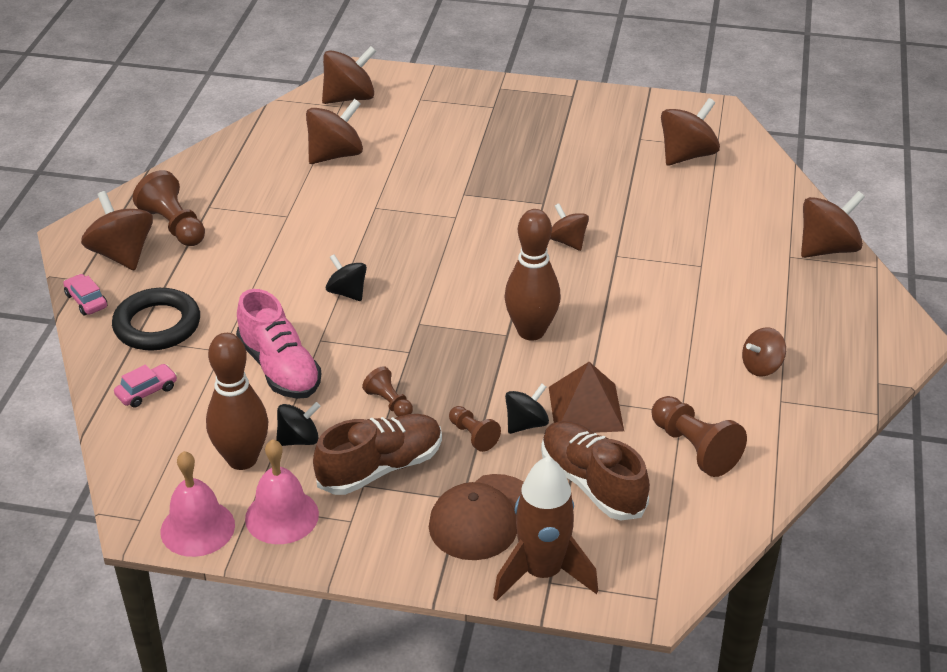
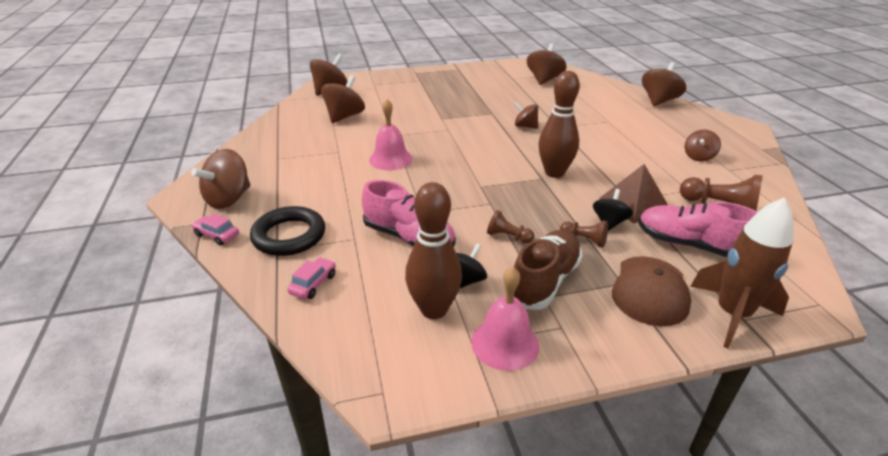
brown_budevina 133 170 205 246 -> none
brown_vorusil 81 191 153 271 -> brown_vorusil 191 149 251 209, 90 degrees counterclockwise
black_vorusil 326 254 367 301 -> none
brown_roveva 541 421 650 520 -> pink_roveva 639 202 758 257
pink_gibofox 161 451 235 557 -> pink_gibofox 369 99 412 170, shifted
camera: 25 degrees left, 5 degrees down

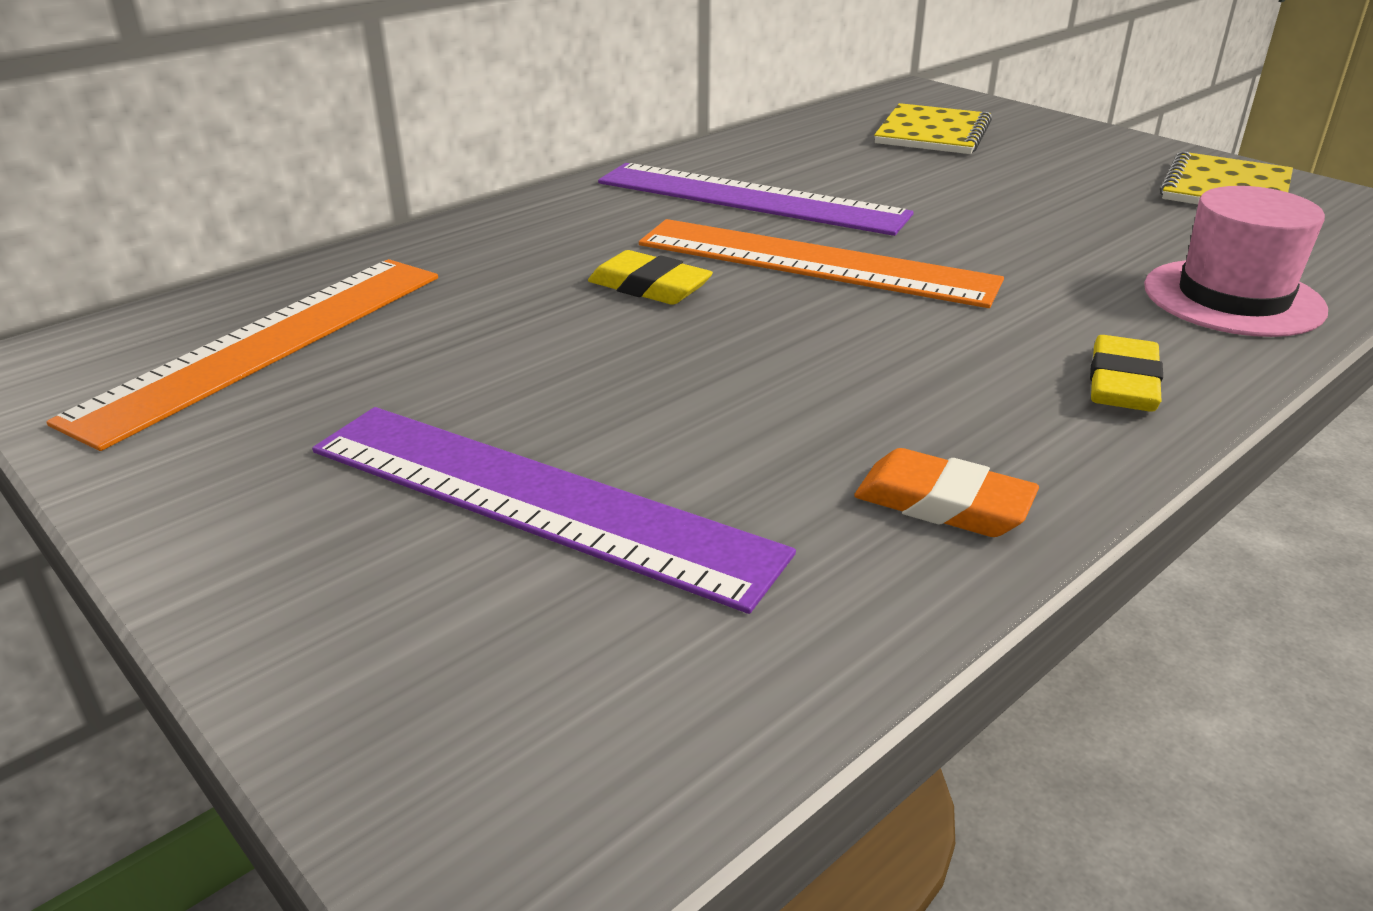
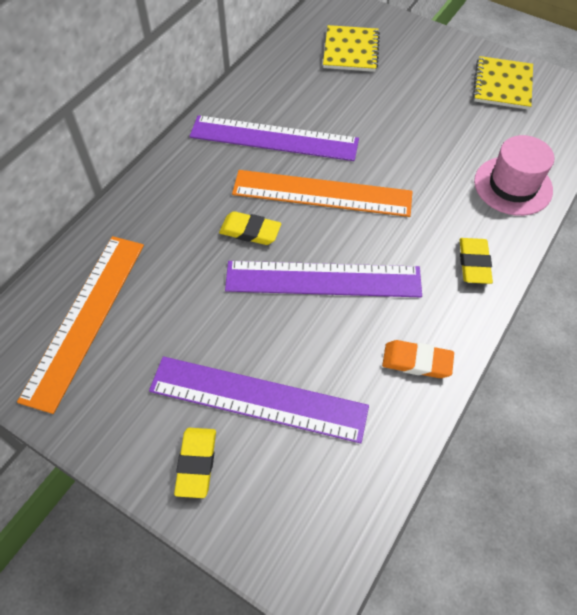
none -> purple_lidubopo 225 261 422 297
none -> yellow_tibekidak 174 428 216 498
camera: 15 degrees left, 25 degrees up

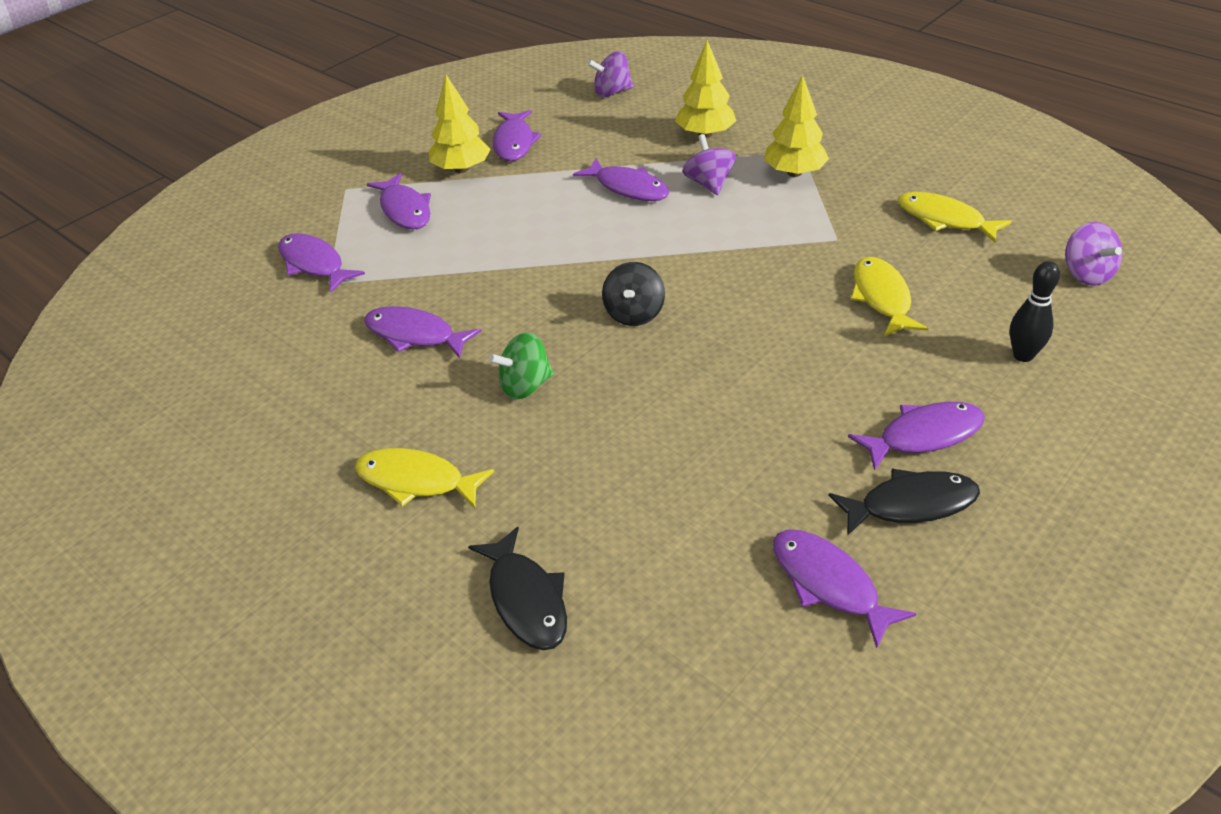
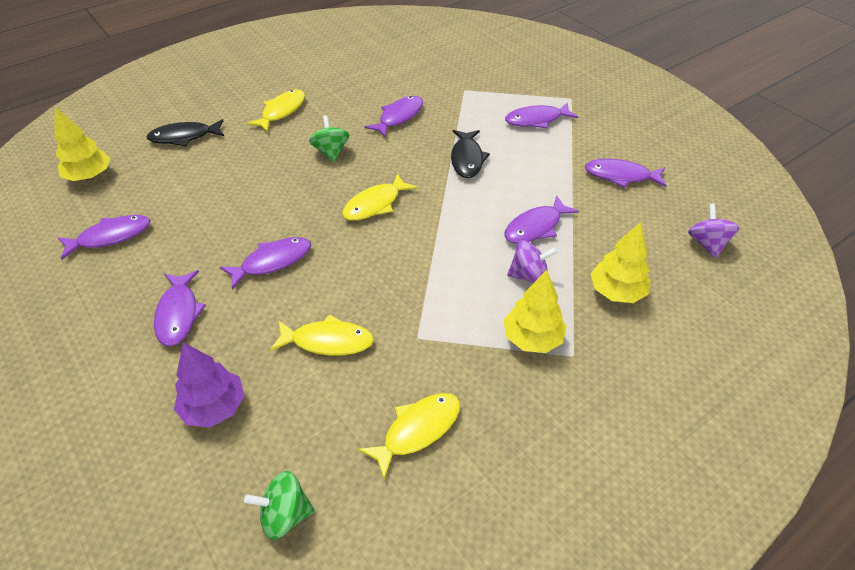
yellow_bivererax 429 75 491 173 -> yellow_bivererax 55 107 110 181, shifted
purple_vorusil 1065 222 1123 286 -> green_vorusil 244 471 315 540
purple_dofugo 278 233 365 292 -> purple_dofugo 220 237 311 290, shifted
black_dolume 1010 261 1060 362 -> purple_bivererax 174 342 245 427
black_vorusil 602 262 665 326 -> yellow_dofugo 342 173 417 221
black_dofugo 829 468 980 536 -> black_dofugo 451 130 490 178, shifted
camera: 100 degrees right, 5 degrees up

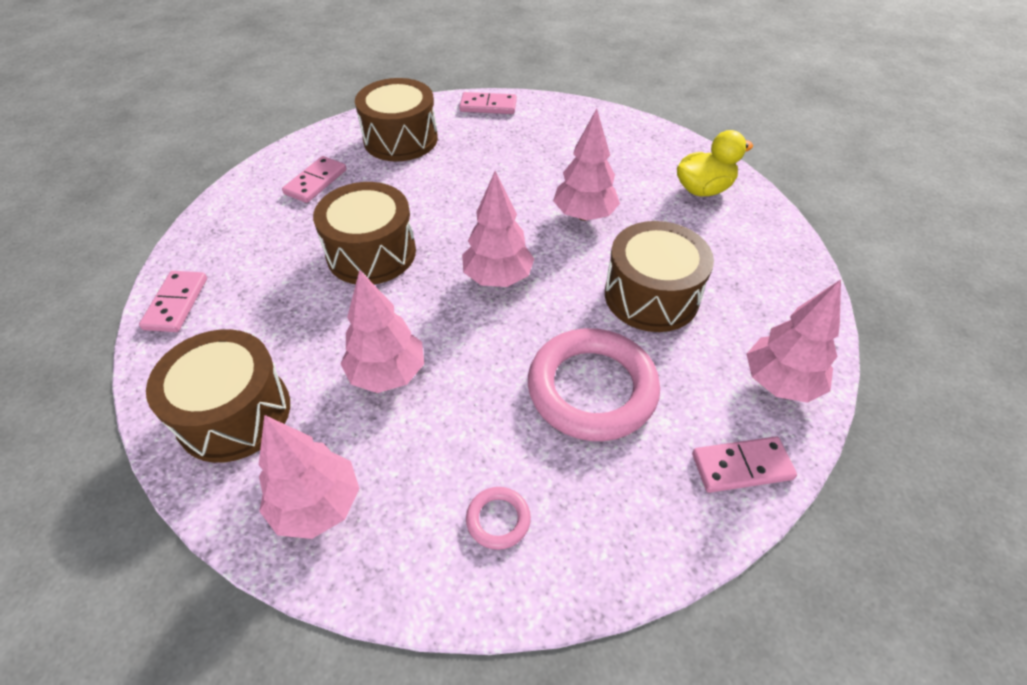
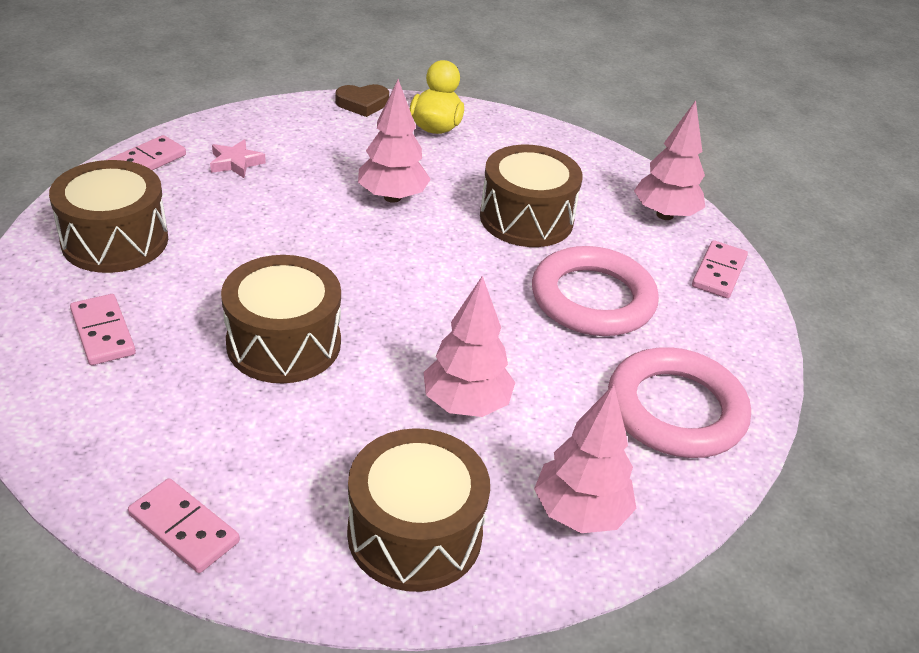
pink_bivererax 462 171 534 287 -> none
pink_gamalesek 466 487 531 550 -> pink_gamalesek 608 347 751 458, x2.34
none -> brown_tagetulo 336 84 389 117
none -> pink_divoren 210 139 266 178
camera: 60 degrees left, 10 degrees down

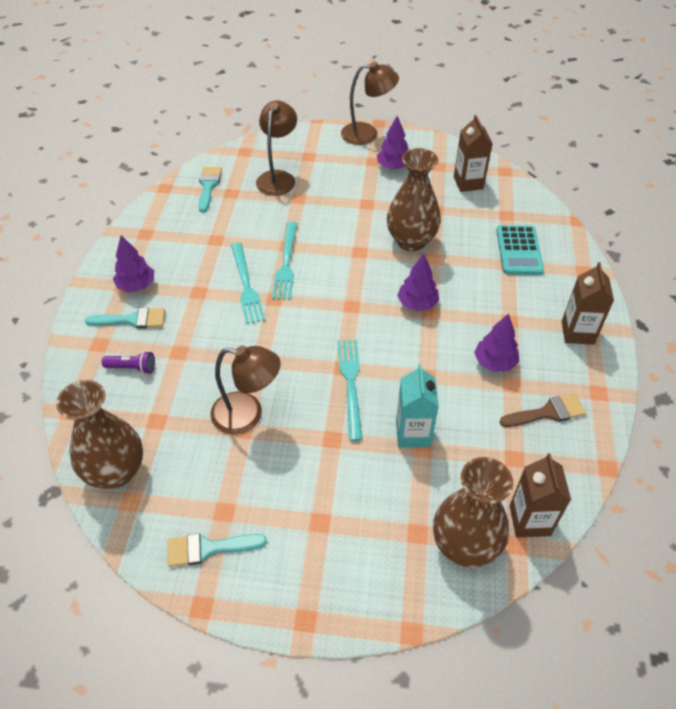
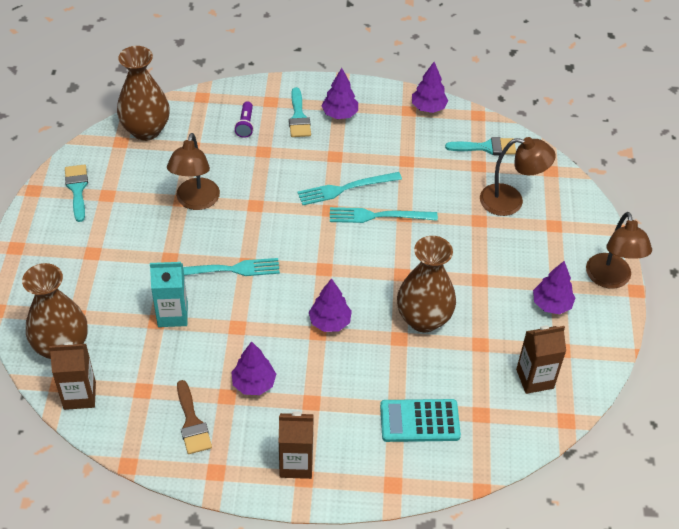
none -> purple_bivererax 412 62 448 113
camera: 85 degrees right, 0 degrees up

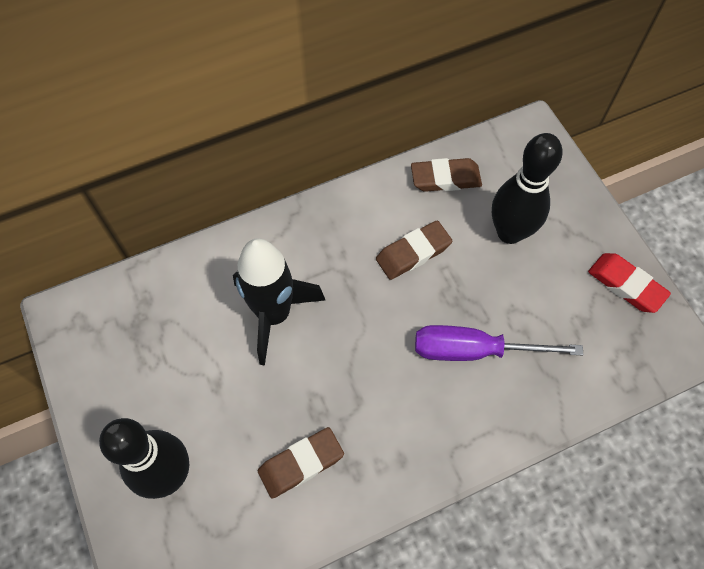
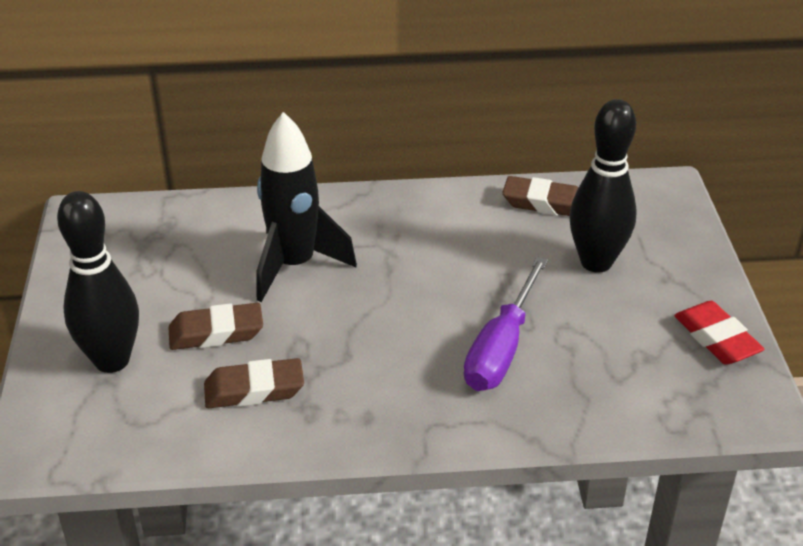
brown_tibekidak 376 221 452 280 -> brown_tibekidak 168 303 263 350, shifted
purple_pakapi 415 325 583 361 -> purple_pakapi 464 257 548 391, 90 degrees counterclockwise
camera: 20 degrees right, 25 degrees down

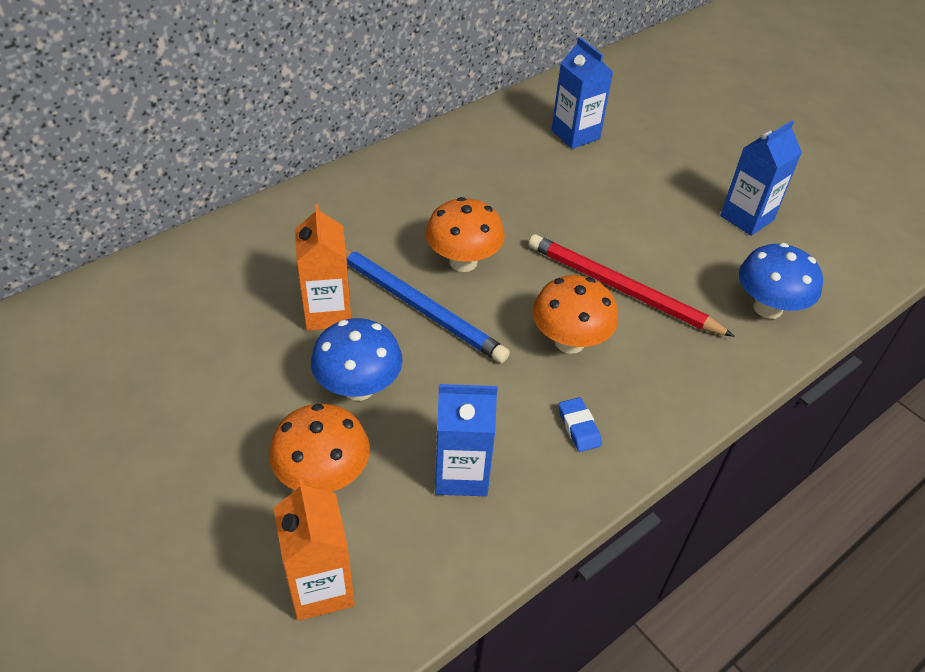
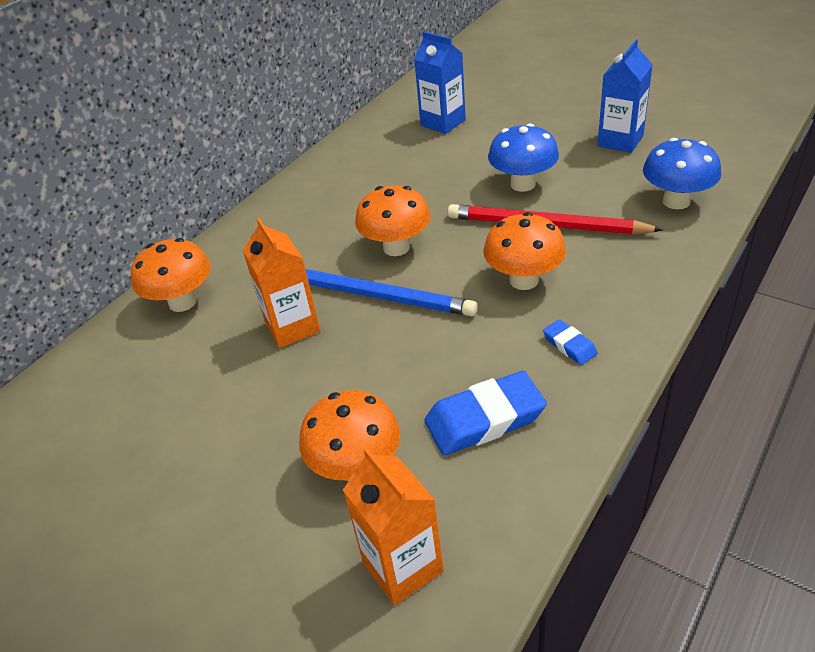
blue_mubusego 311 318 403 401 -> blue_mubusego 488 123 559 192, shifted
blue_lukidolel 435 384 498 496 -> blue_tibekidak 425 371 547 455
none -> orange_mubusego 131 238 211 312
camera: 10 degrees left, 5 degrees down

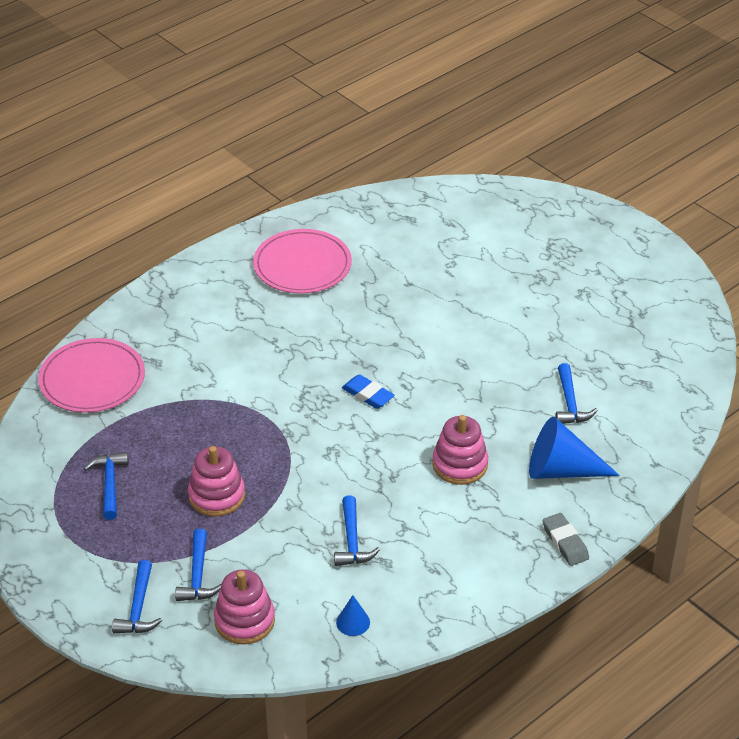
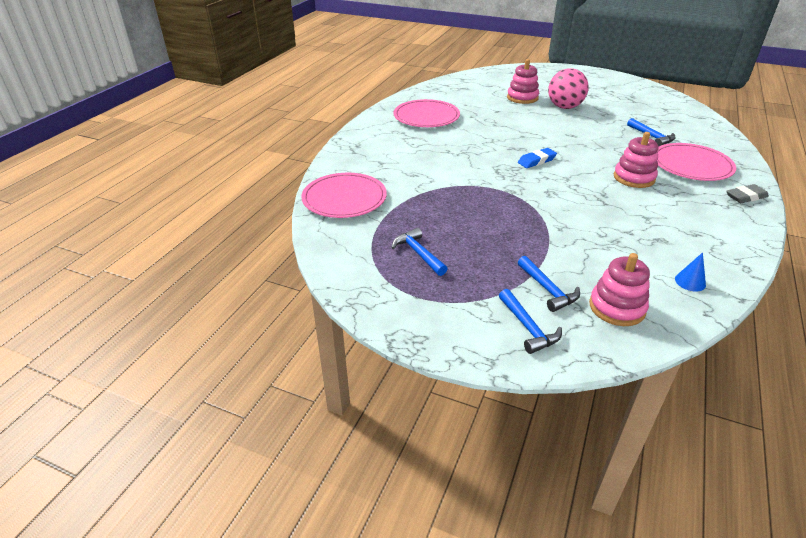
blue_tibekidak 342 374 395 409 -> blue_tibekidak 518 148 557 168, 45 degrees counterclockwise
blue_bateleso 529 417 620 479 -> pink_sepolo 657 143 736 181
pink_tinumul 188 446 245 517 -> pink_tinumul 507 59 539 104, shifted
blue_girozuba 334 495 380 566 -> none
grey_tibekidak 543 513 589 566 -> grey_tibekidak 726 184 769 203, 60 degrees counterclockwise
none -> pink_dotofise 548 68 589 109
camera: 25 degrees left, 5 degrees down

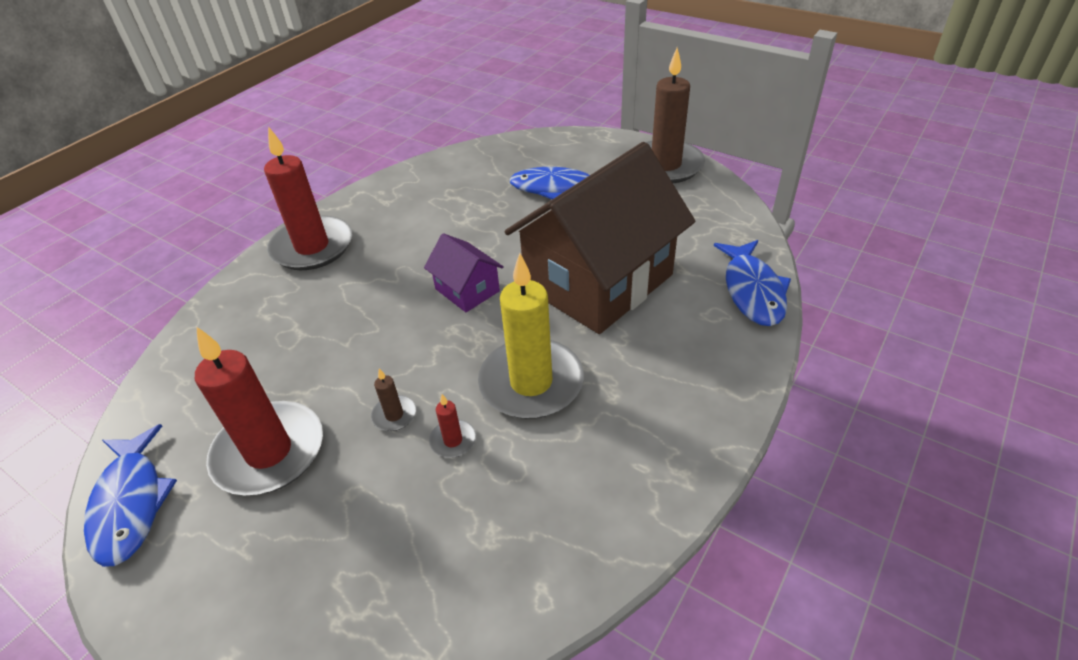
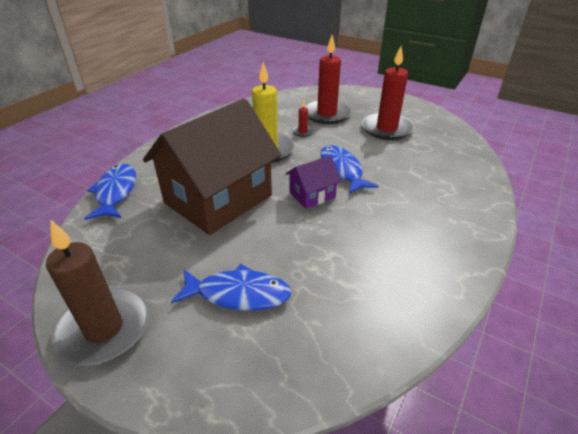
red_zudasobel 264 126 352 270 -> red_zudasobel 304 35 352 124, shifted
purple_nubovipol 424 233 504 312 -> purple_nubovipol 286 156 342 209, 75 degrees counterclockwise
brown_zudasobel 371 368 416 431 -> none
blue_dofugo 84 424 177 567 -> blue_dofugo 320 145 378 194, shifted
camera: 175 degrees right, 5 degrees down

